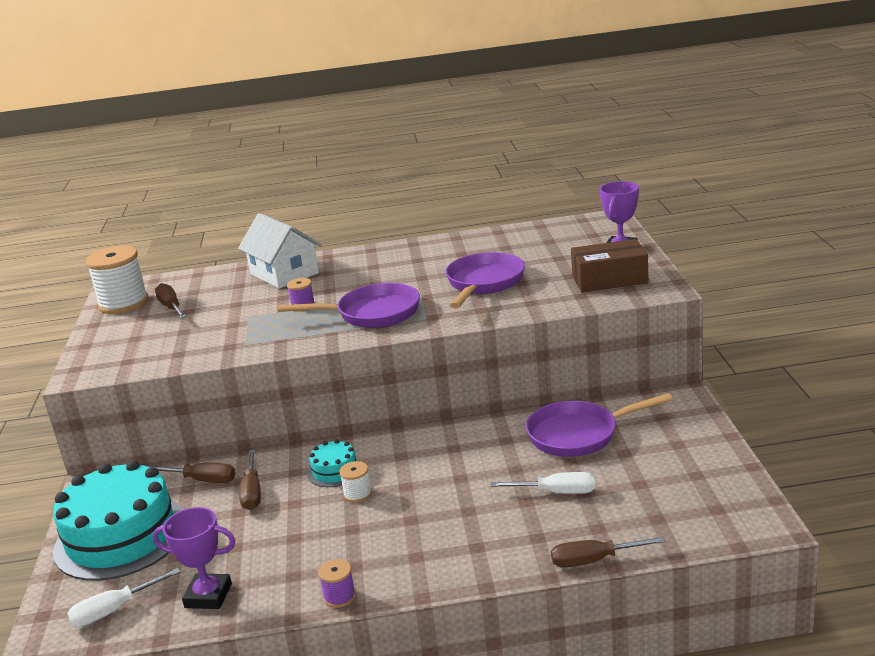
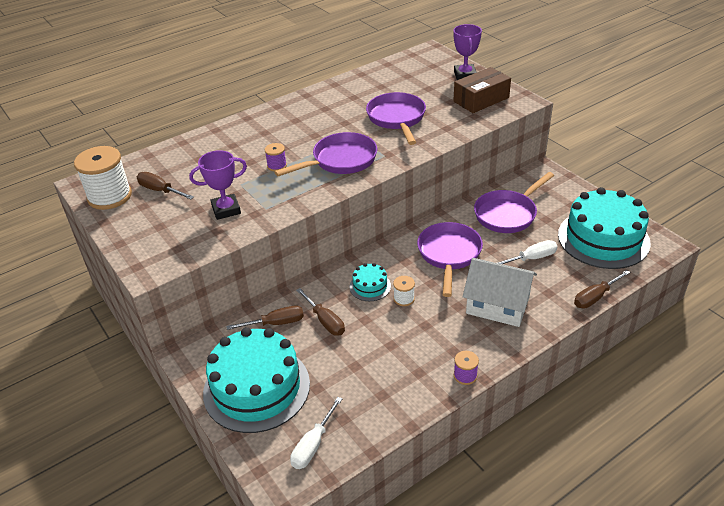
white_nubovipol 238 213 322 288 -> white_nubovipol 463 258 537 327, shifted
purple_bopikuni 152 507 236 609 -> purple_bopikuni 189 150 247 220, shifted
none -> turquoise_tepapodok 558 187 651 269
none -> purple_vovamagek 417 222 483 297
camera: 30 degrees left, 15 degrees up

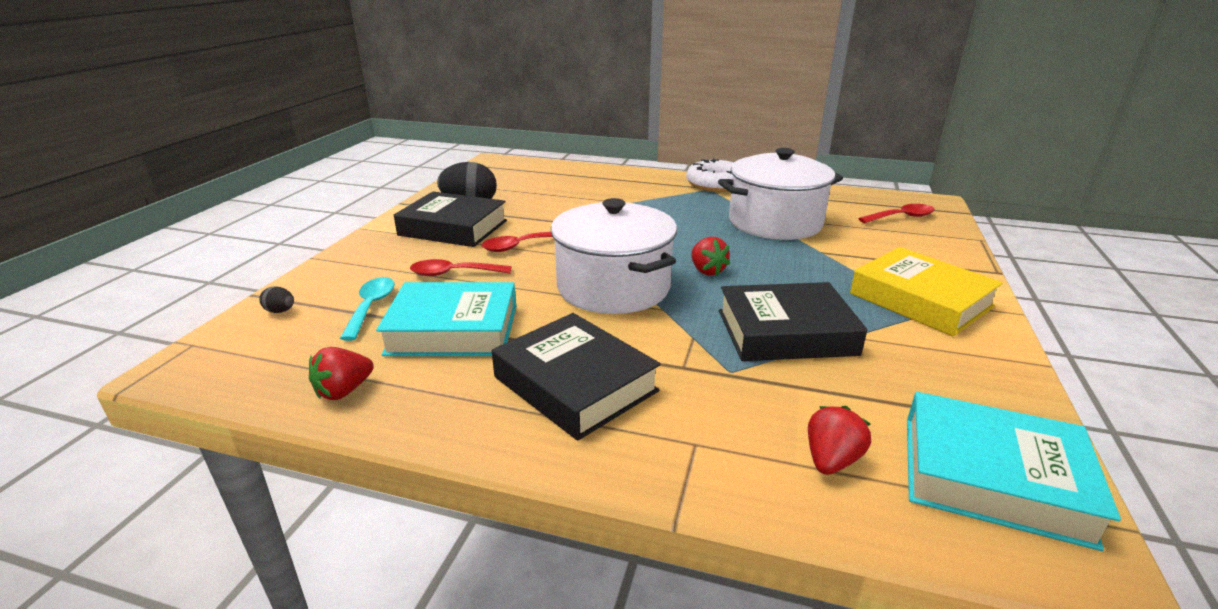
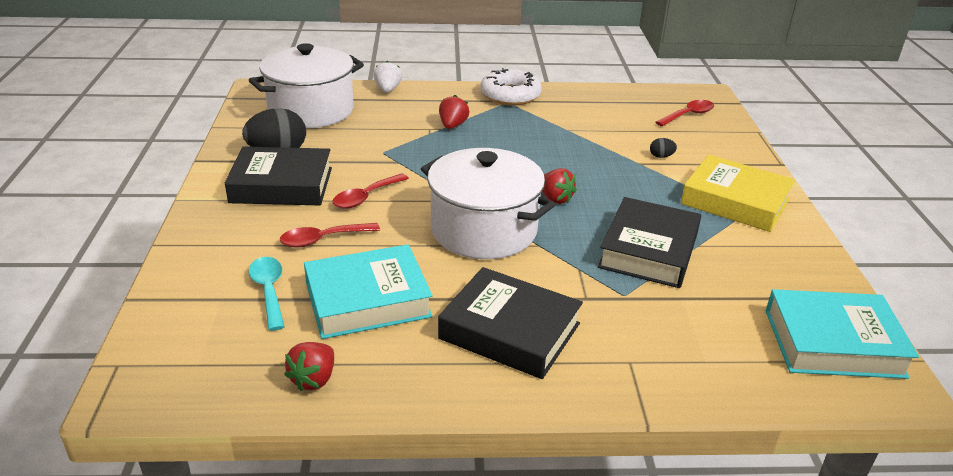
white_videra 718 148 843 240 -> white_videra 249 43 364 128, shifted
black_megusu 719 282 867 361 -> black_megusu 598 197 701 288, 45 degrees counterclockwise
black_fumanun 259 286 294 313 -> black_fumanun 650 138 677 158, shifted
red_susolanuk 808 406 871 475 -> red_susolanuk 439 95 469 129, shifted
none -> white_susolanuk 373 61 402 92
camera: 20 degrees left, 5 degrees up

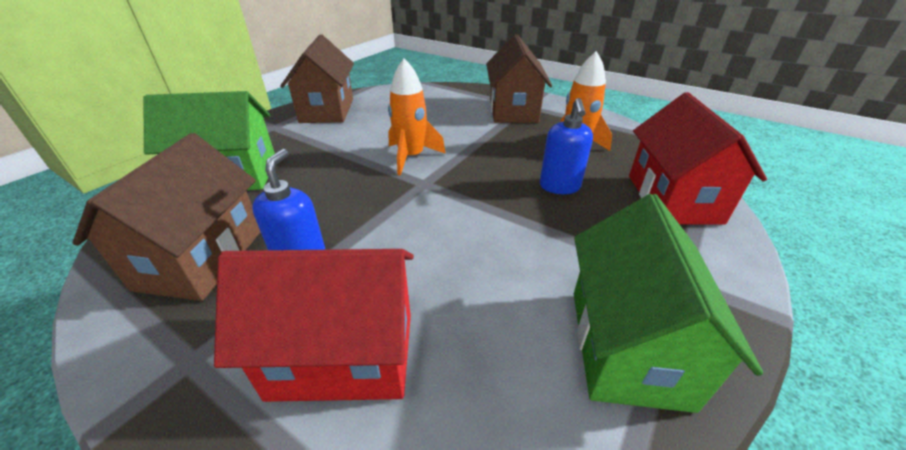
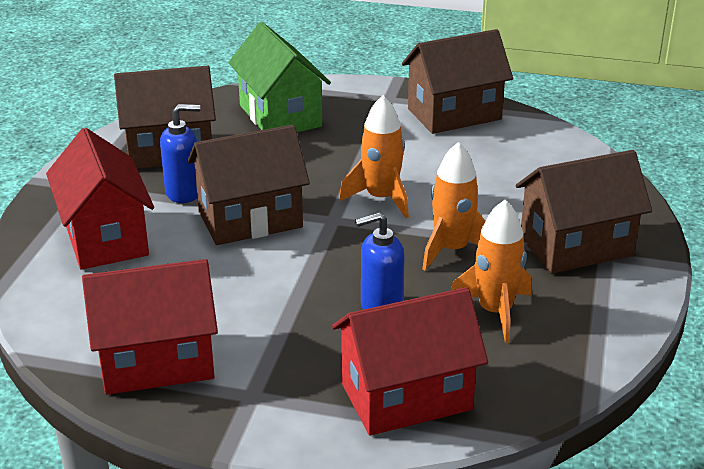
green_nubovipol 574 194 763 413 -> red_nubovipol 82 259 218 395
none -> brown_nubovipol 187 125 310 245
none -> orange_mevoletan 422 142 485 271
camera: 70 degrees right, 5 degrees down

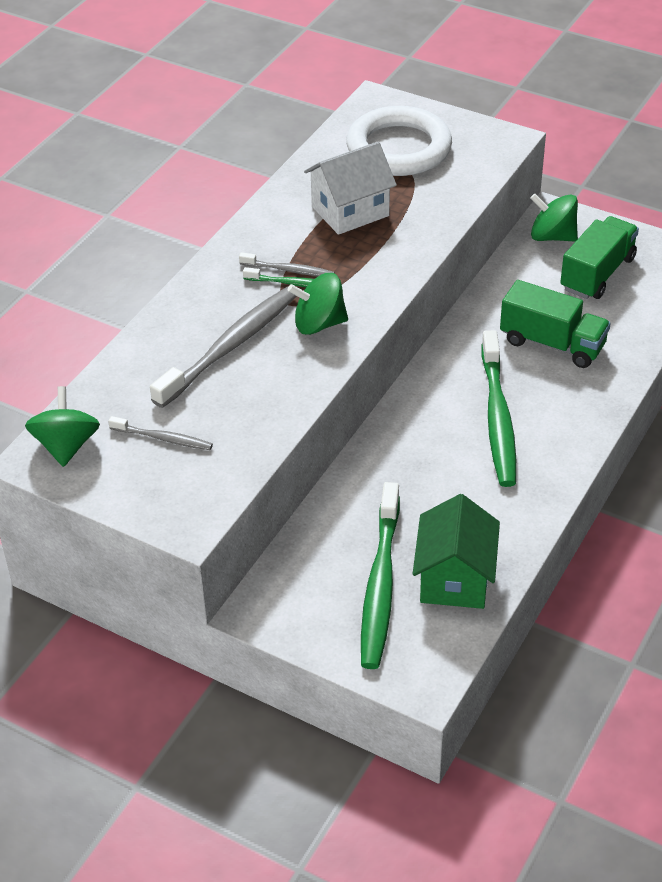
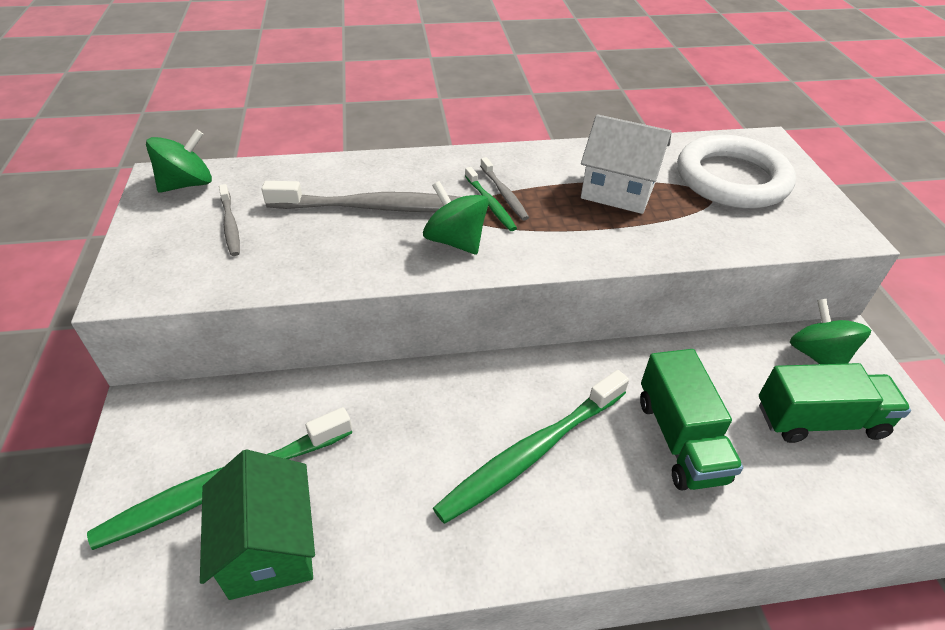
green_nubovipol 413 494 500 609 -> green_nubovipol 200 450 315 600, 75 degrees counterclockwise
camera: 50 degrees right, 0 degrees up

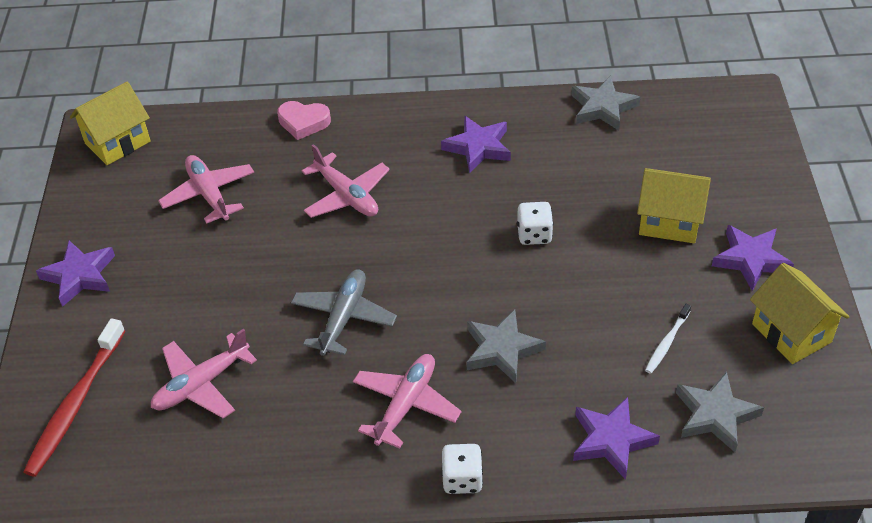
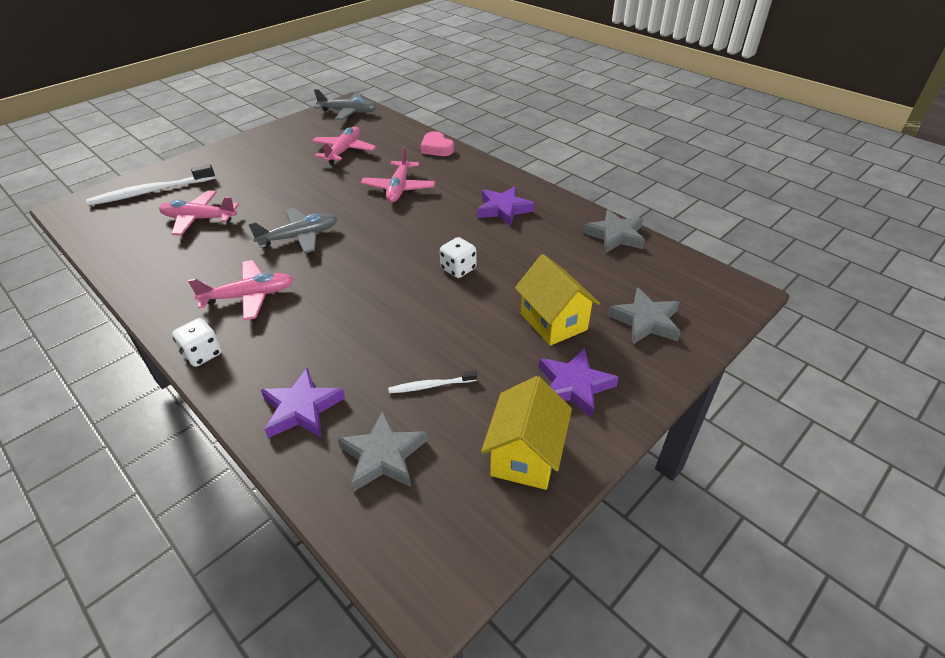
yellow_nubovipol 70 82 151 165 -> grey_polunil 314 89 376 120
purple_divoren 36 240 115 307 -> none
grey_divoren 466 310 546 383 -> grey_divoren 608 288 681 344, shifted
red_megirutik 23 318 125 477 -> white_megirutik 86 164 215 206
camera: 45 degrees right, 5 degrees down

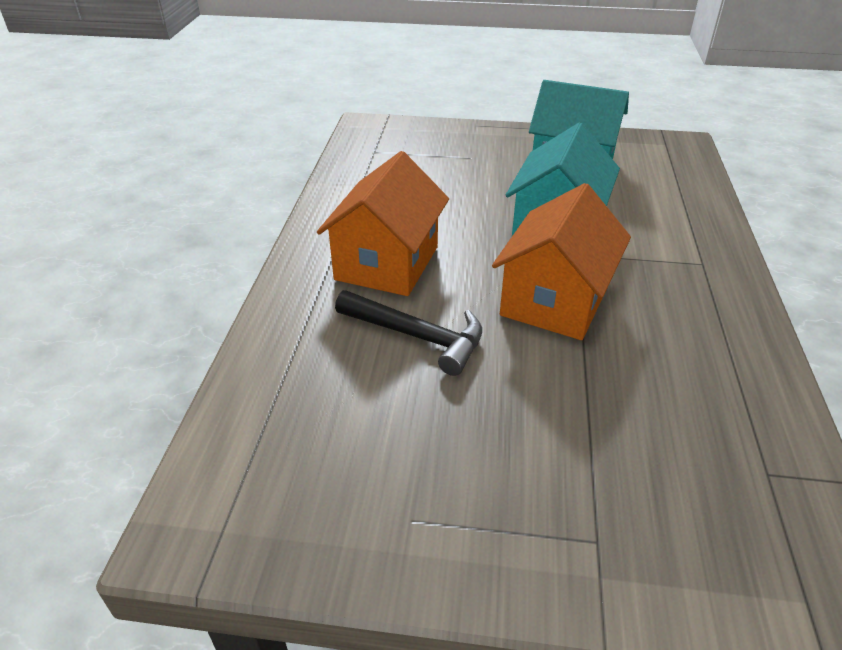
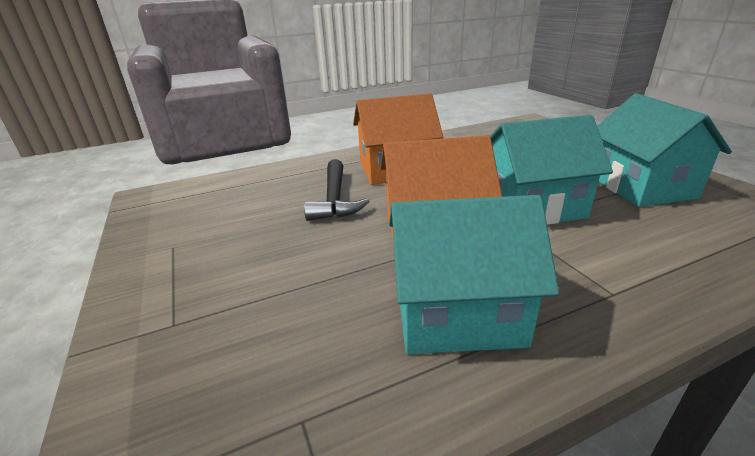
none -> turquoise_nubovipol 389 195 559 354
camera: 60 degrees right, 10 degrees down

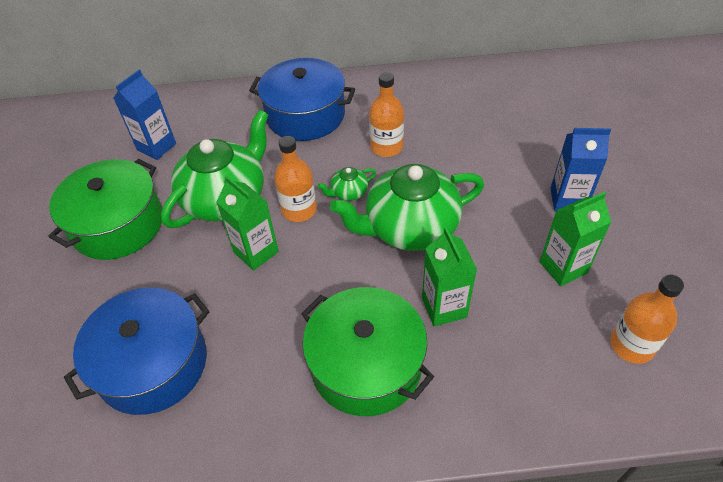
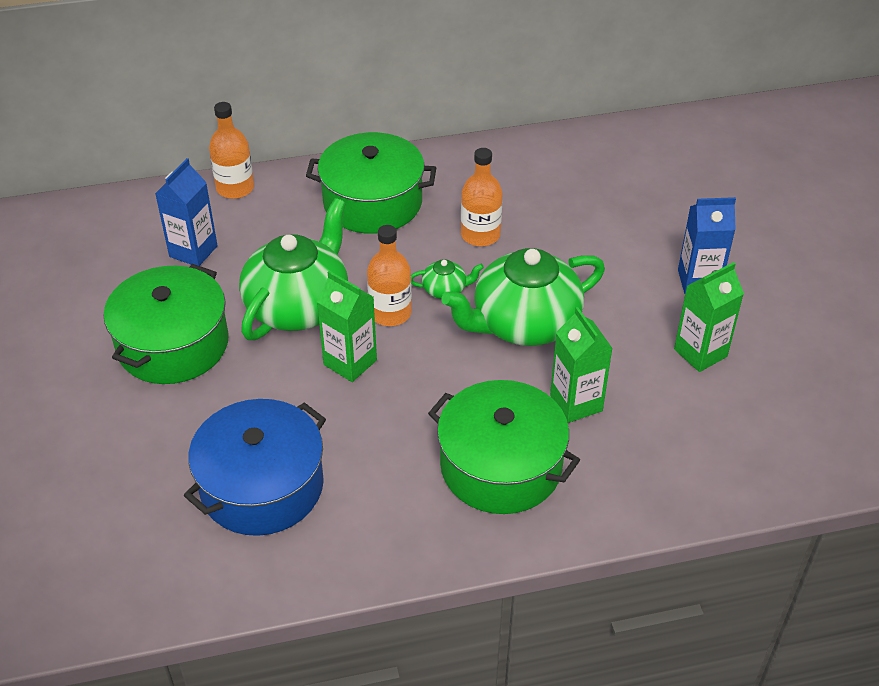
blue_videra 249 58 355 141 -> green_videra 306 132 436 234
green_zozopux 318 167 376 201 -> green_zozopux 411 259 484 299, 150 degrees counterclockwise
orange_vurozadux 610 275 684 364 -> orange_vurozadux 209 102 254 199, shifted
camera: 10 degrees left, 5 degrees down

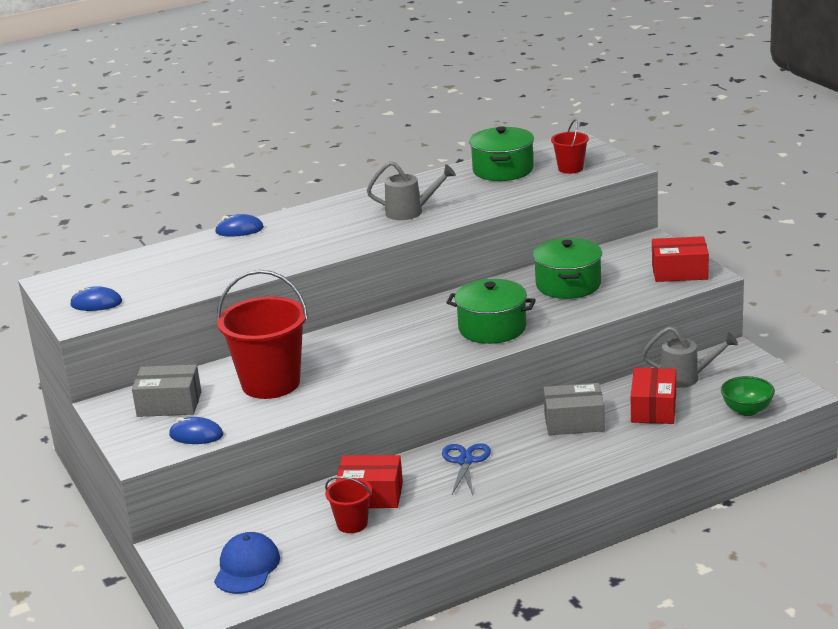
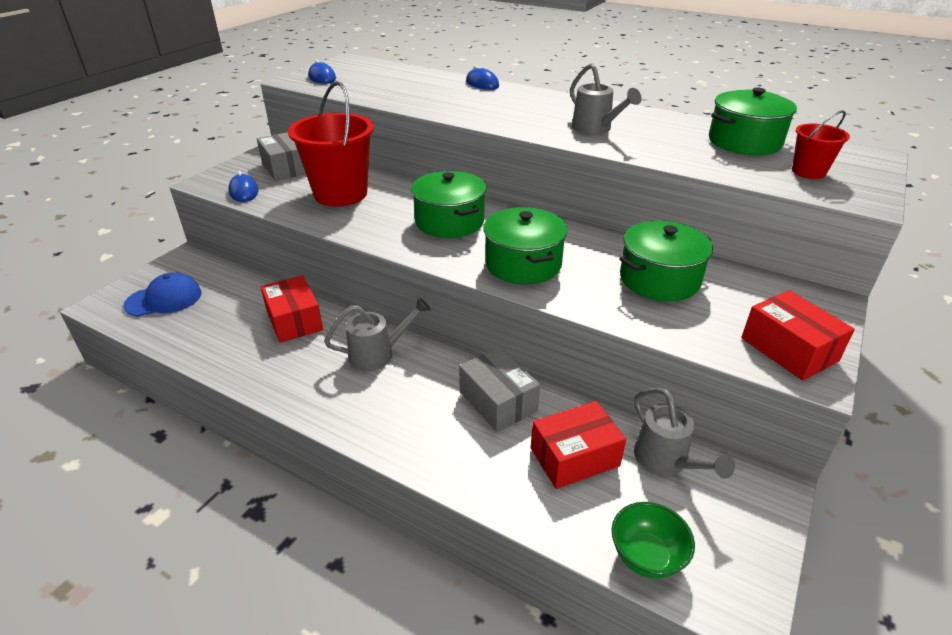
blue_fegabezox 442 443 491 495 -> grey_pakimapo 324 297 431 371
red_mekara 325 476 372 533 -> none
none -> green_videra 411 171 486 238
camera: 55 degrees right, 10 degrees up

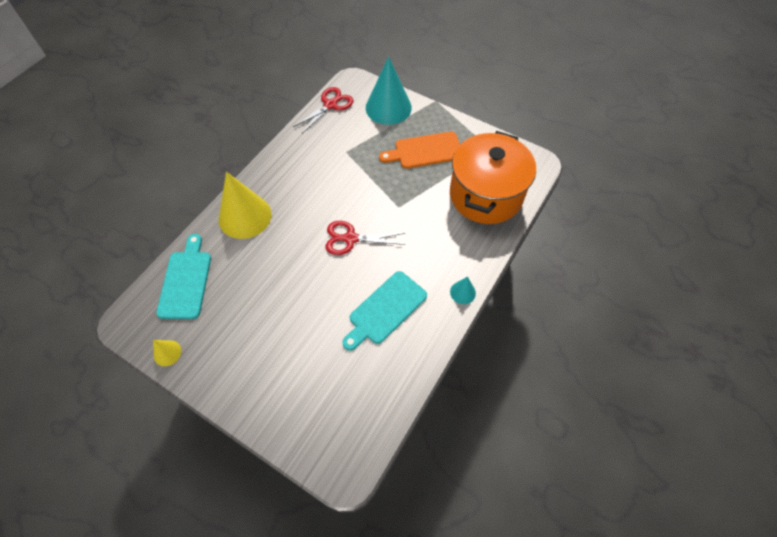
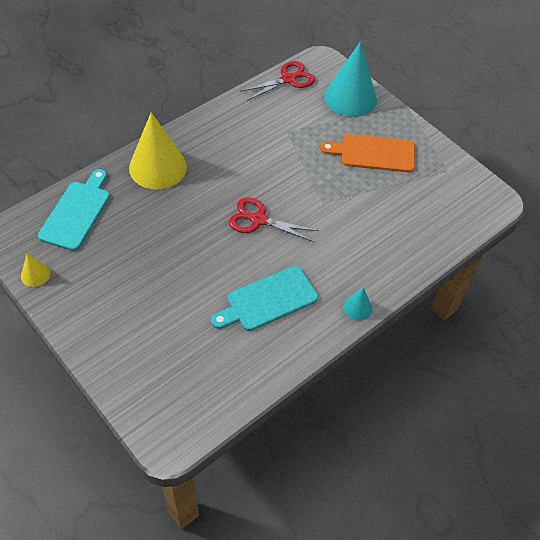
orange_videra 450 131 536 224 -> none
camera: 15 degrees right, 5 degrees down

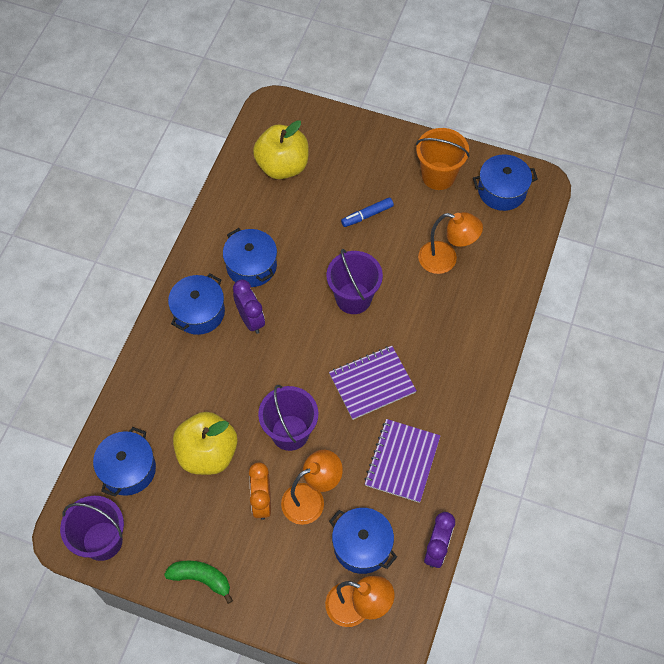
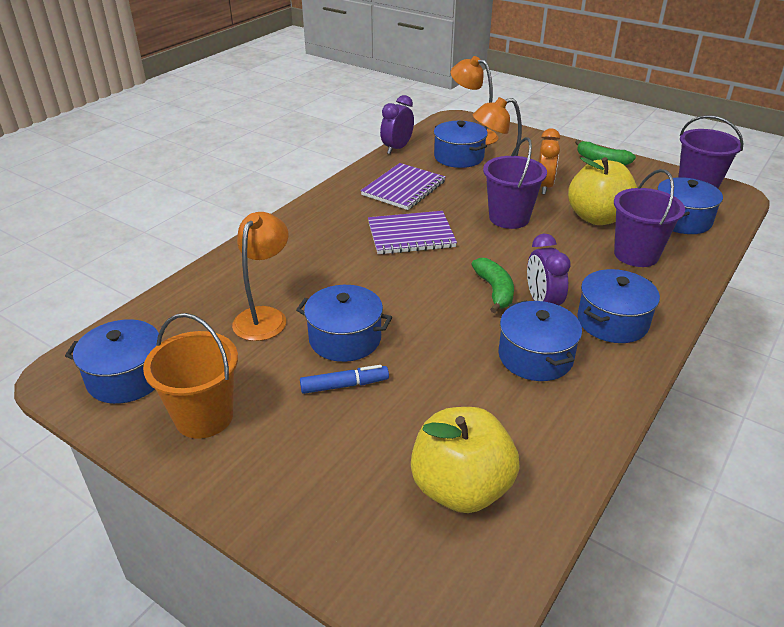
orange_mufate 418 212 483 274 -> orange_mufate 232 212 288 341, 75 degrees clockwise
purple_mekara 327 248 383 314 -> purple_mekara 614 169 685 267, shifted
none -> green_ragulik 472 258 514 313
none -> blue_videra 296 285 392 362
camera: 165 degrees left, 25 degrees down

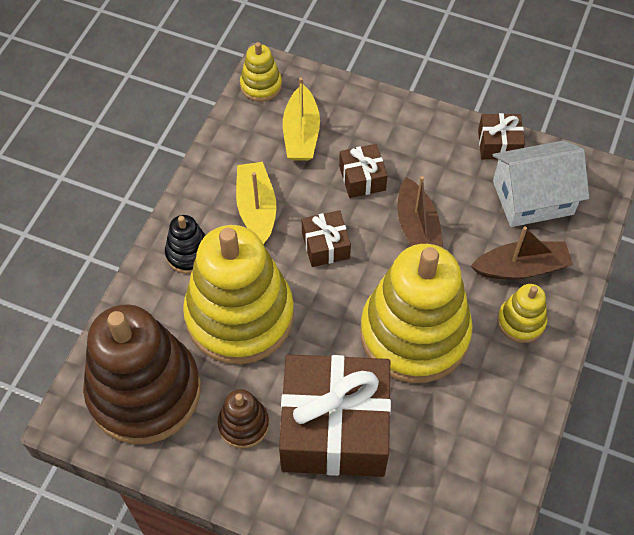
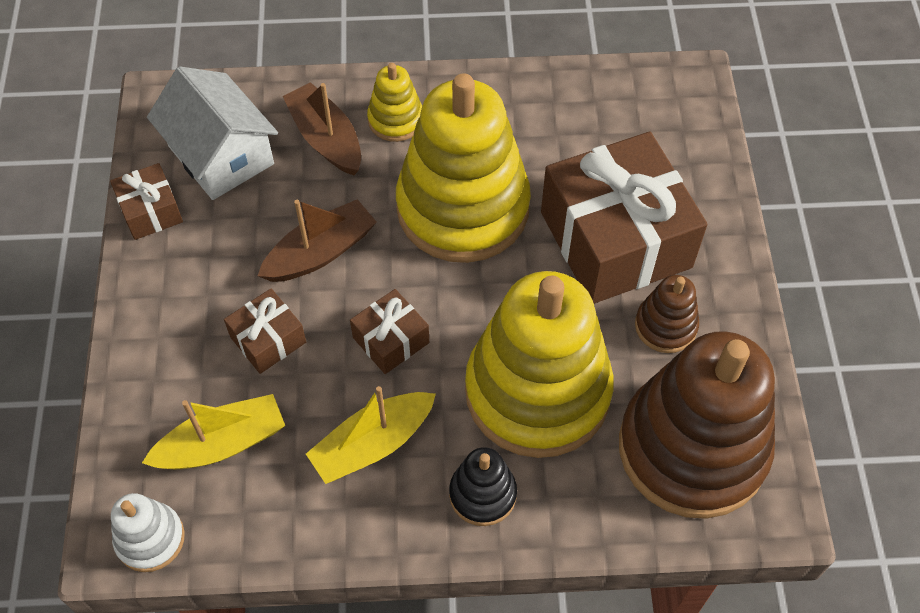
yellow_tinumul 240 42 282 102 -> white_tinumul 111 493 185 572
camera: 115 degrees left, 0 degrees up

